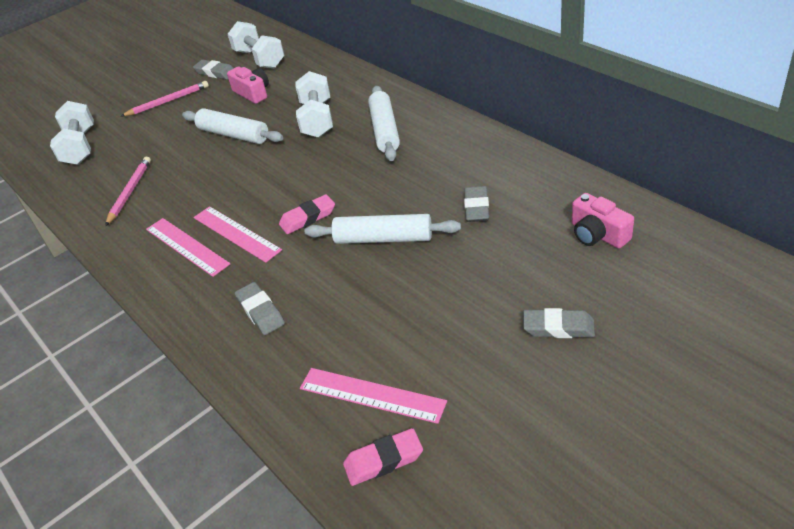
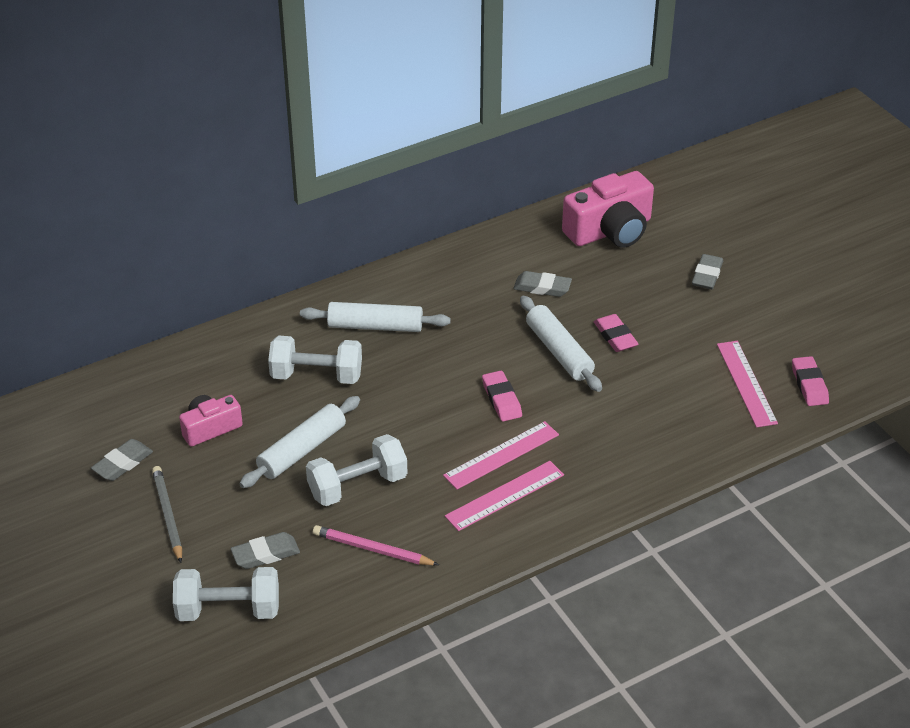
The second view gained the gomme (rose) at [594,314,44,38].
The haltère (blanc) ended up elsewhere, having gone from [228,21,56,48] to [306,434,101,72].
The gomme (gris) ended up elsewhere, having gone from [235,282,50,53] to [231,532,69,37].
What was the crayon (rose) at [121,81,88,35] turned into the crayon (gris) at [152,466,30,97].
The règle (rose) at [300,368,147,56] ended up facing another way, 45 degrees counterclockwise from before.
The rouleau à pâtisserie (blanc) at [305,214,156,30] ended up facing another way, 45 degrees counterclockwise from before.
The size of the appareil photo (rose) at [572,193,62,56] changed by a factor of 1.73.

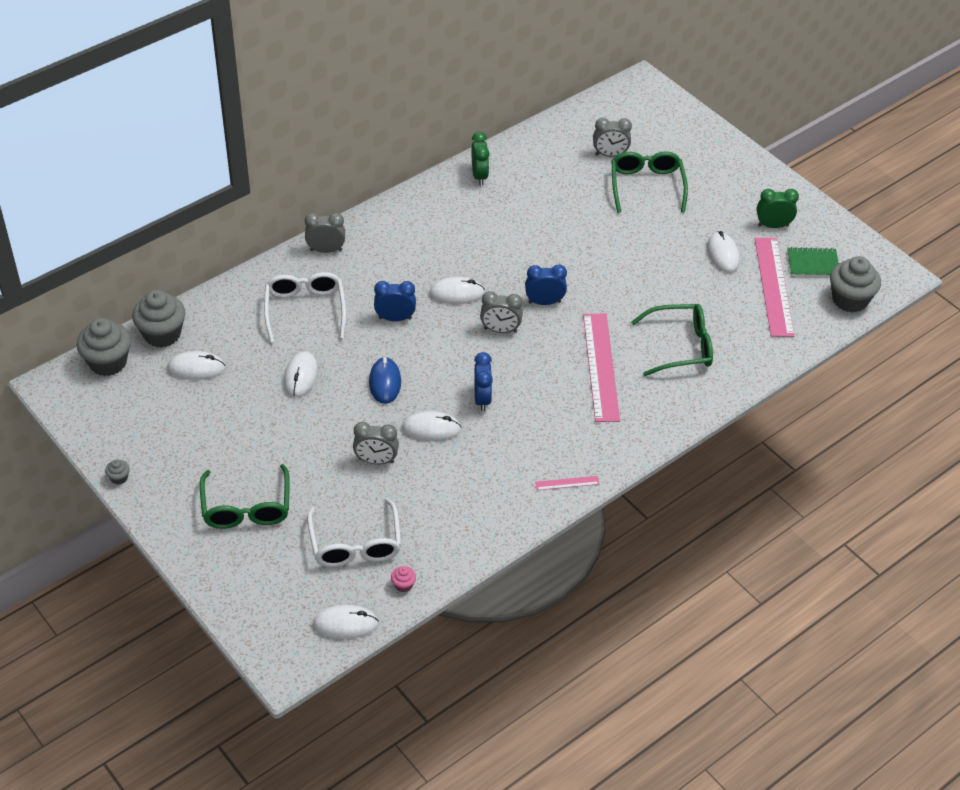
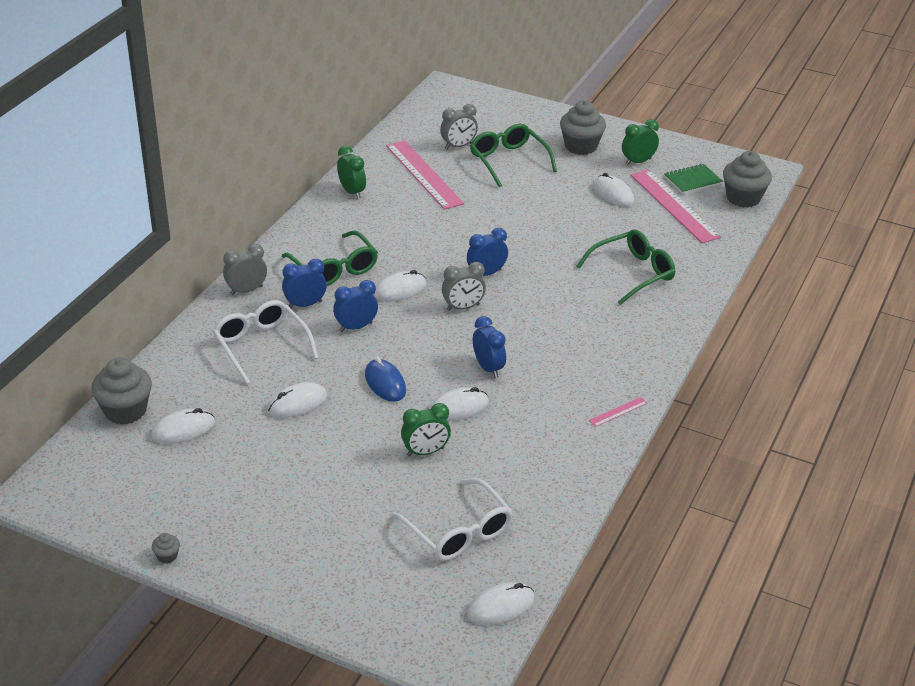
The second view lost the muffin (rose) at [391,566,25,26].
The second view gained the réveil (bleu) at [282,259,45,49].
The muffin (gris) ended up elsewhere, having gone from [77,318,54,58] to [560,100,46,55].
The lunettes (vert) ended up elsewhere, having gone from [200,464,90,65] to [282,230,96,56].
The règle (rose) ended up elsewhere, having gone from [583,314,37,108] to [386,140,78,70].
What was the réveil (gris) at [353,422,46,42] turned into the réveil (vert) at [401,403,50,54].
The souris (blanc) at [284,351,34,46] ended up facing another way, 75 degrees clockwise from before.

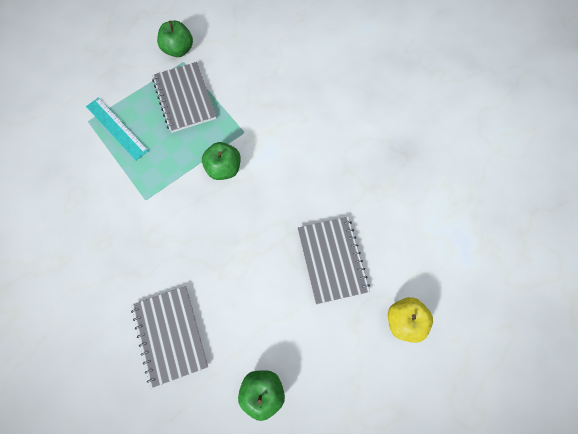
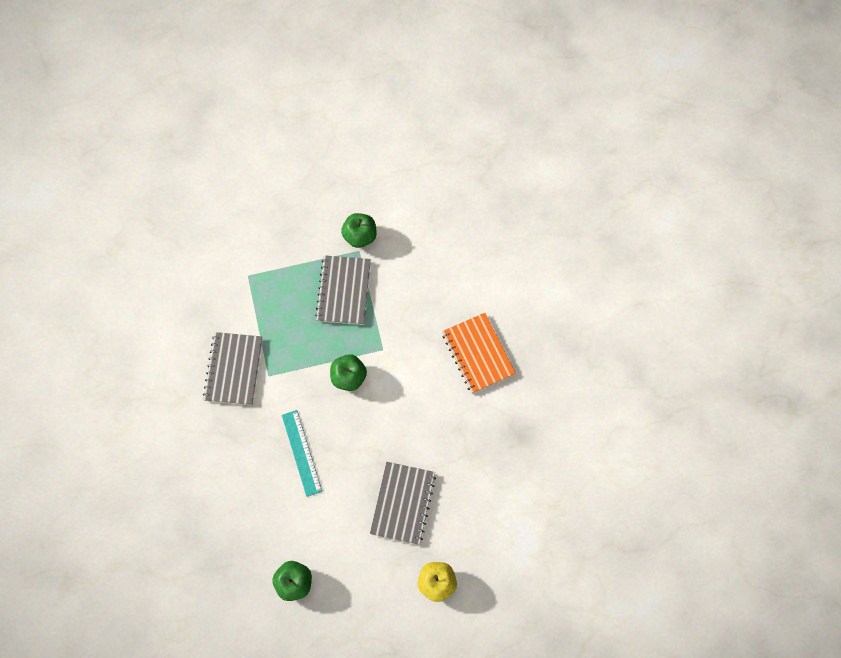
The second view gained the carnet (orange) at [442,313,74,81].
The règle (turquoise) ended up elsewhere, having gone from [86,97,63,63] to [282,410,40,87].
The carnet (gris) ended up elsewhere, having gone from [131,286,77,103] to [203,332,59,73].

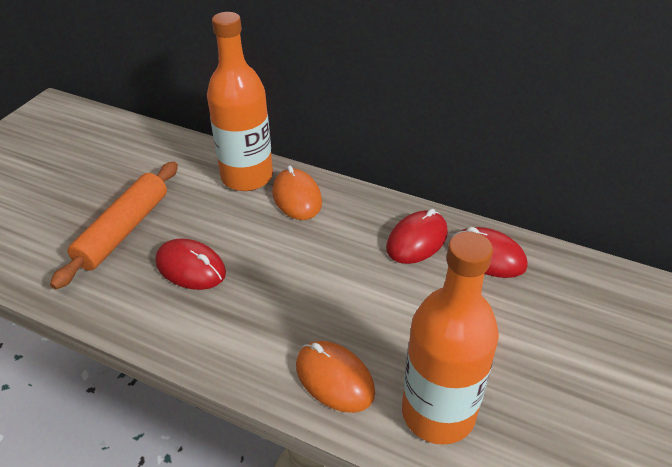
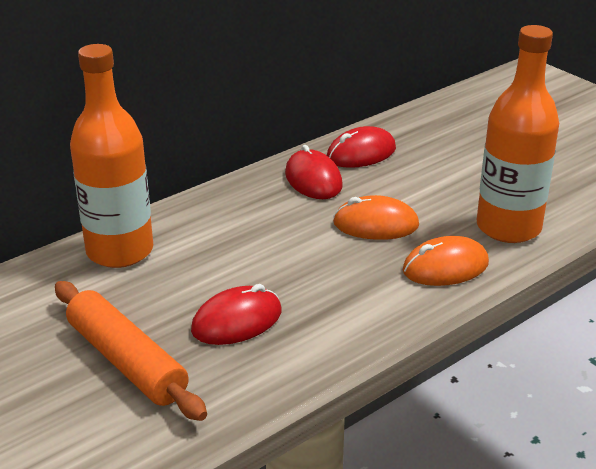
The souris (orange) ended up elsewhere, having gone from [272,165,50,55] to [333,195,86,45].

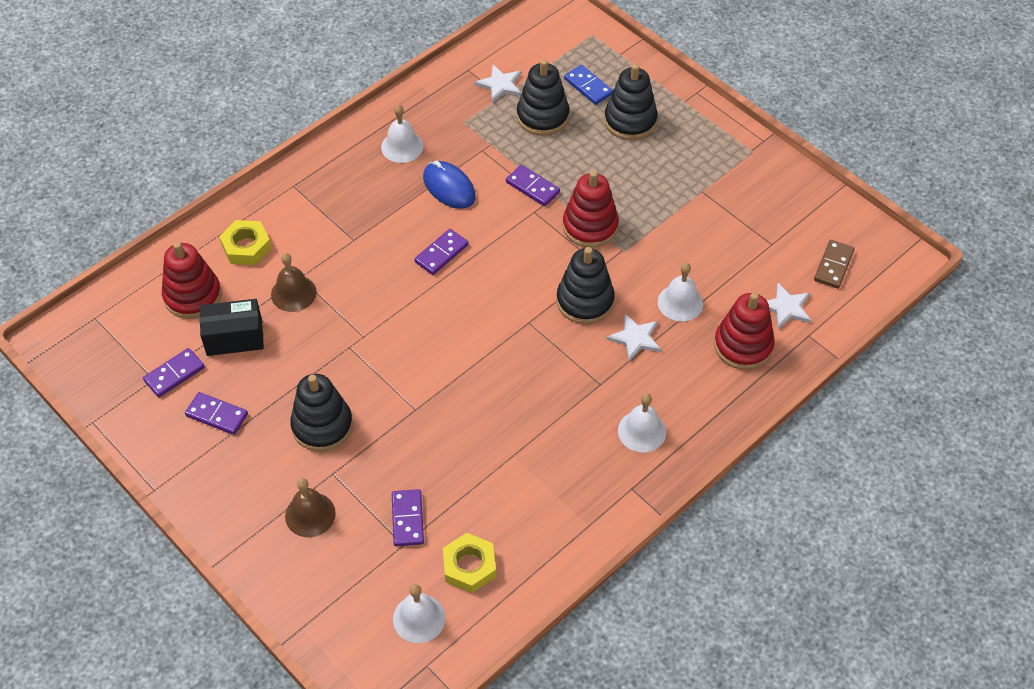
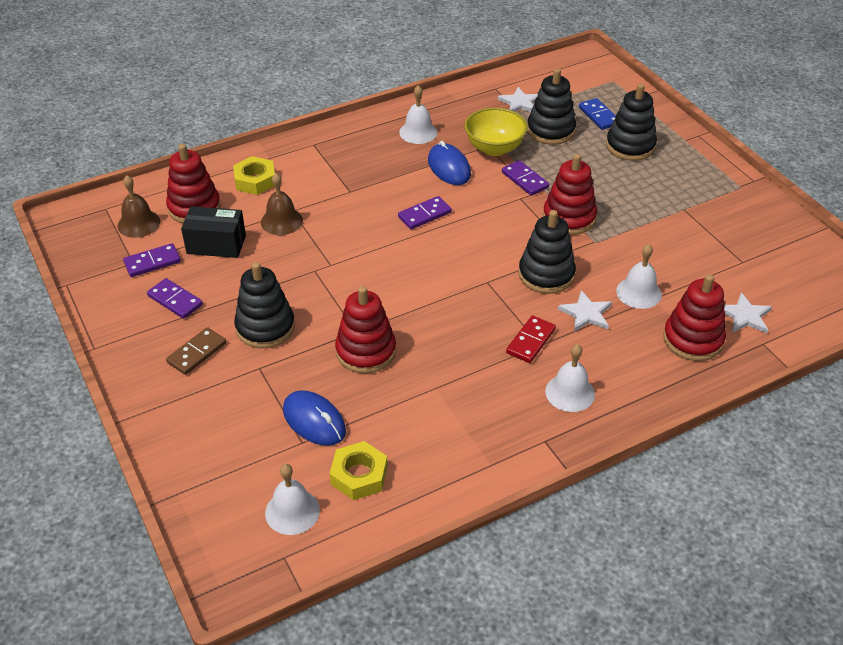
The second view gained the jouet à empiler (rouge) at [335,286,61,88].
The second view gained the bol (jaune) at [465,108,63,48].
The second view gained the domino (rouge) at [506,316,50,47].
The cloche (marron) ended up elsewhere, having gone from [285,478,51,59] to [117,176,43,62].
The domino (marron) ended up elsewhere, having gone from [814,240,41,49] to [166,327,60,48].
Where the domino (violet) stood at [392,489,32,57], the souris (bleu) came to stand at [283,390,63,56].

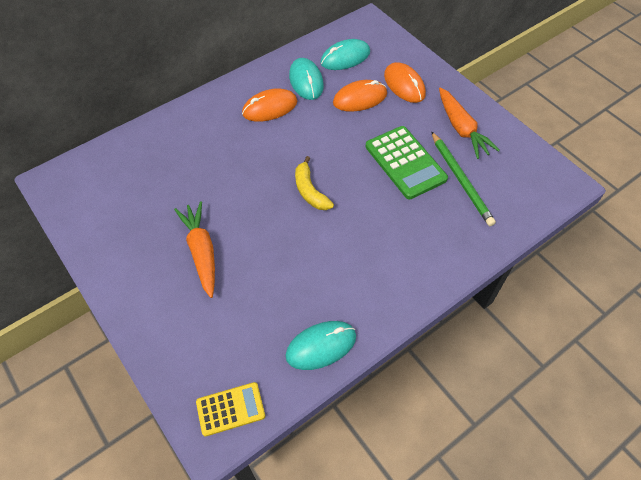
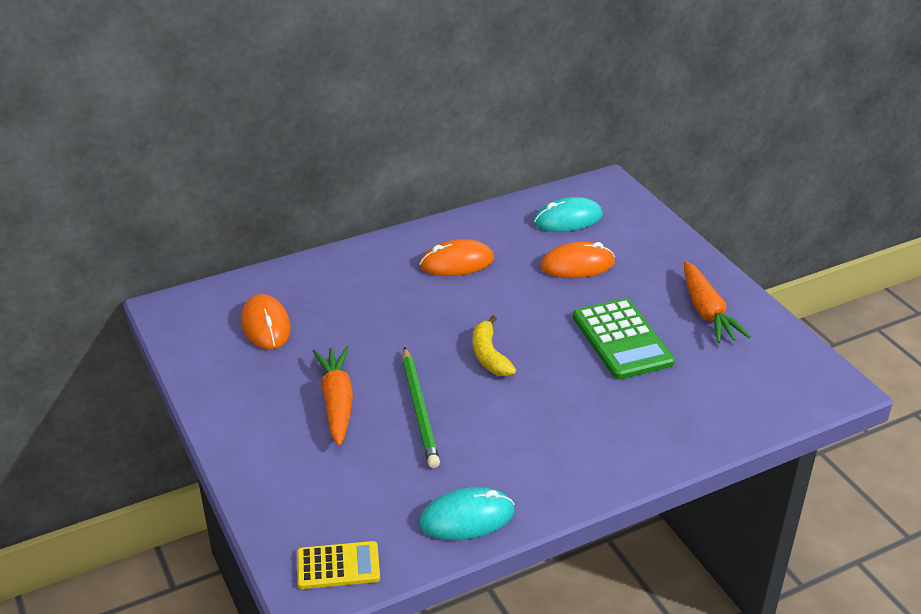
The second view lost the souris (turquoise) at [289,58,35,42].
The souris (orange) ended up elsewhere, having gone from [384,62,42,41] to [241,294,50,56].
The crayon (vert) ended up elsewhere, having gone from [431,131,65,95] to [402,347,38,121].

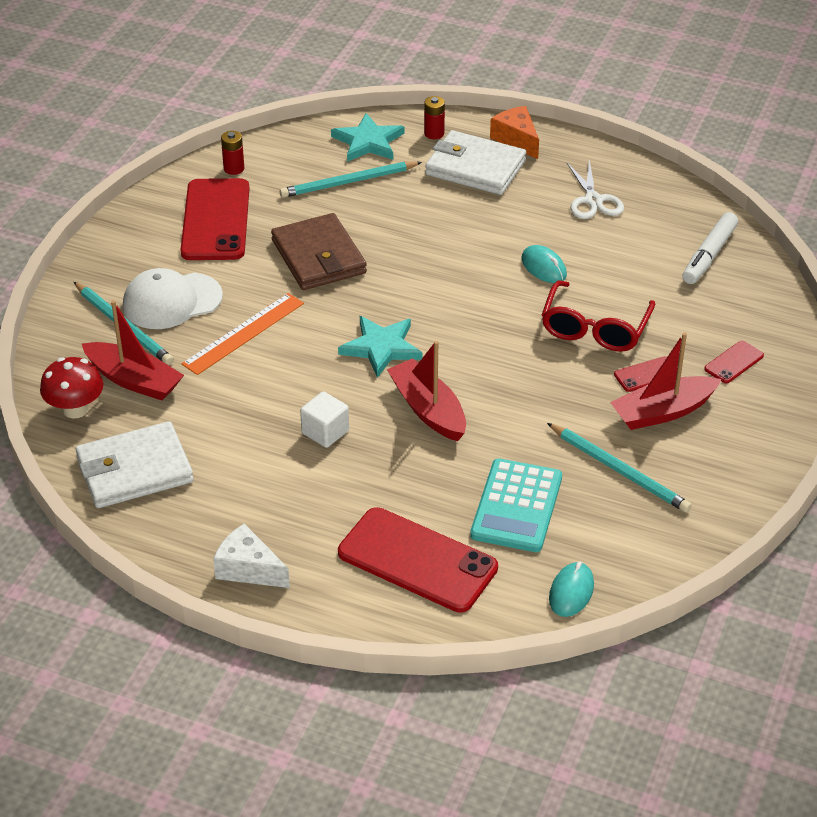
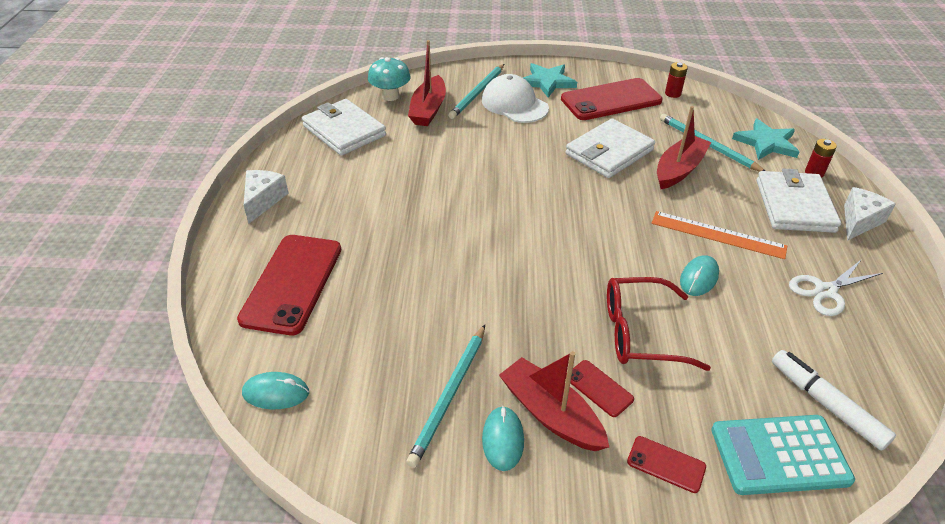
The second view lost the cube (blanc) at [300,391,49,57].
The second view gained the souris (turquoise) at [482,406,42,65].
The règle (orange) ended up elsewhere, having gone from [182,293,122,82] to [652,211,135,48].
The étoile (turquoise) ended up elsewhere, having gone from [338,316,85,62] to [523,63,54,35].
The bateau (rouge) ended up elsewhere, having gone from [387,341,79,100] to [657,106,54,83].
The calculatrice (turquoise) ended up elsewhere, having gone from [470,458,92,94] to [711,415,144,80].
What was the champignon (rouge) at [40,357,64,61] turned into the champignon (turquoise) at [368,57,43,44].
What was the portefeuille (marron) at [271,213,96,77] turned into the portefeuille (blanc) at [566,118,89,60].
What was the fromage (orange) at [490,106,49,53] turned into the fromage (blanc) at [844,187,52,54].
The feutre (blanc) at [682,212,56,72] ended up facing another way, 45 degrees clockwise from before.

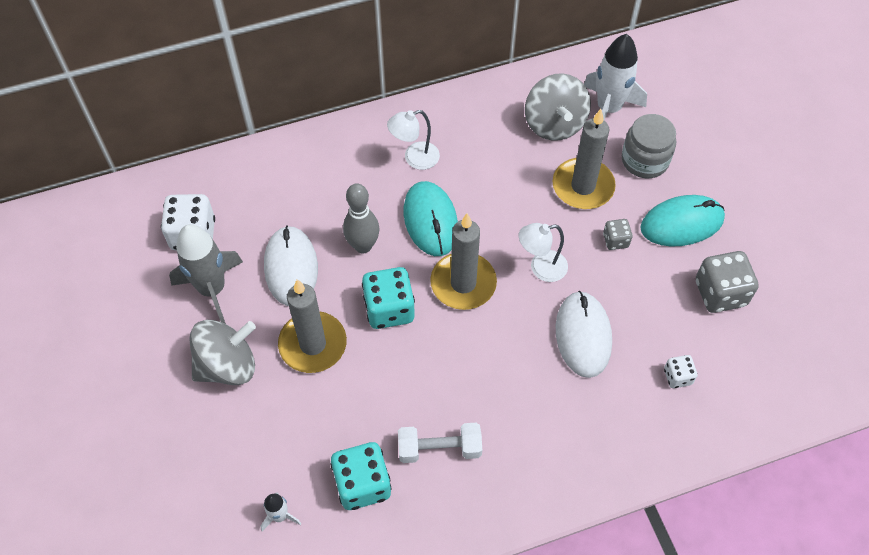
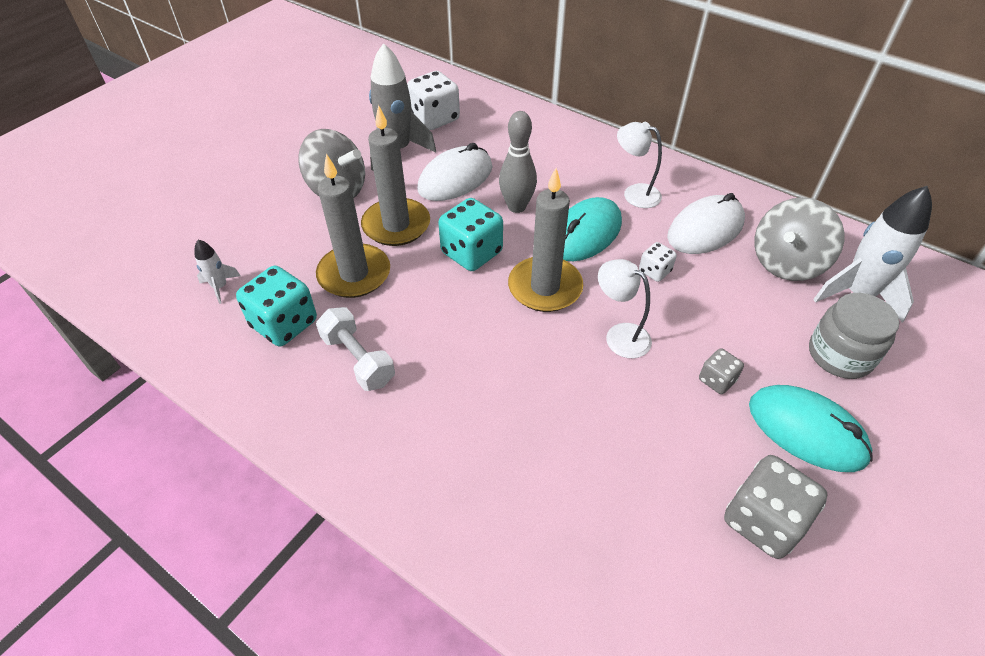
The bougie (gris) ended up elsewhere, having gone from [553,109,63,100] to [316,154,74,144].
The souris (blanc) ended up elsewhere, having gone from [556,291,56,87] to [667,193,78,61].
The dé (blanc) ended up elsewhere, having gone from [664,355,33,33] to [639,242,38,40].

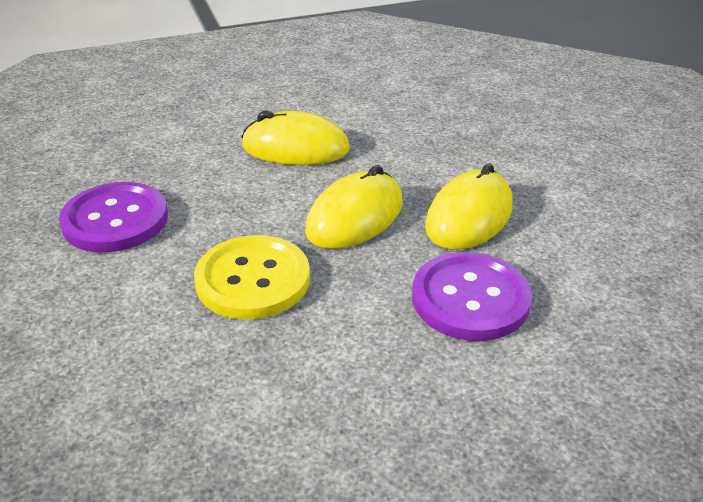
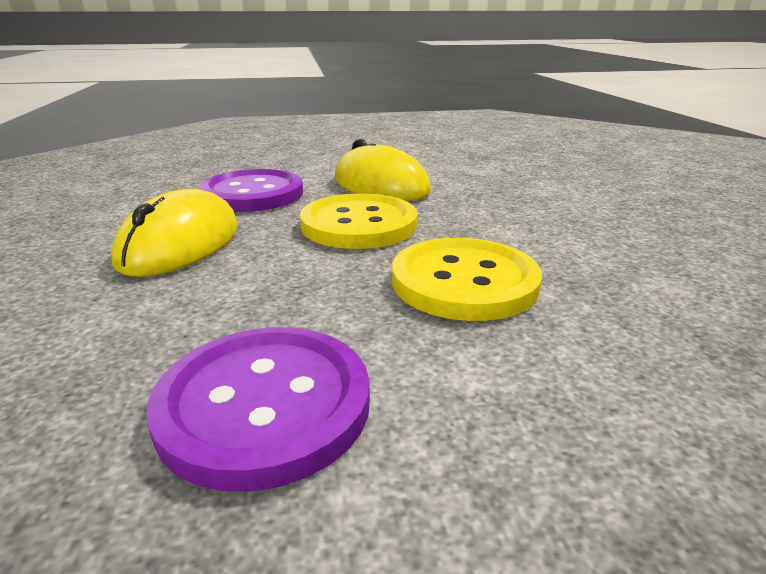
The bouton (violet) ended up elsewhere, having gone from [412,252,120,89] to [199,169,104,43].
Where the souris (jaune) stood at [305,165,98,84], the bouton (jaune) came to stand at [300,193,117,56].

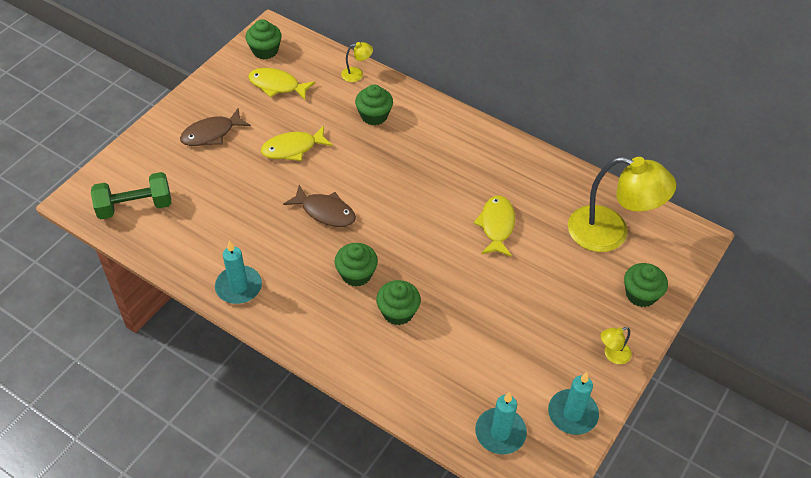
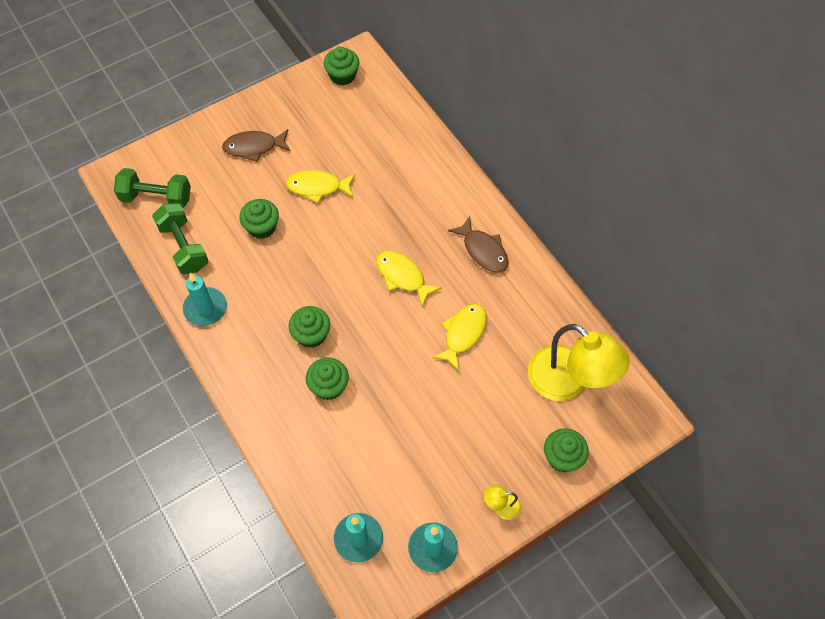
The second view lost the lampe (jaune) at [341,42,32,40].
The second view gained the haltère (vert) at [152,203,56,71].
The poisson (jaune) ended up elsewhere, having gone from [248,68,68,32] to [377,251,65,56].
The poisson (marron) ended up elsewhere, having gone from [283,185,73,42] to [448,216,61,57].
The muffin (vert) ended up elsewhere, having gone from [355,84,38,41] to [239,199,40,40].

